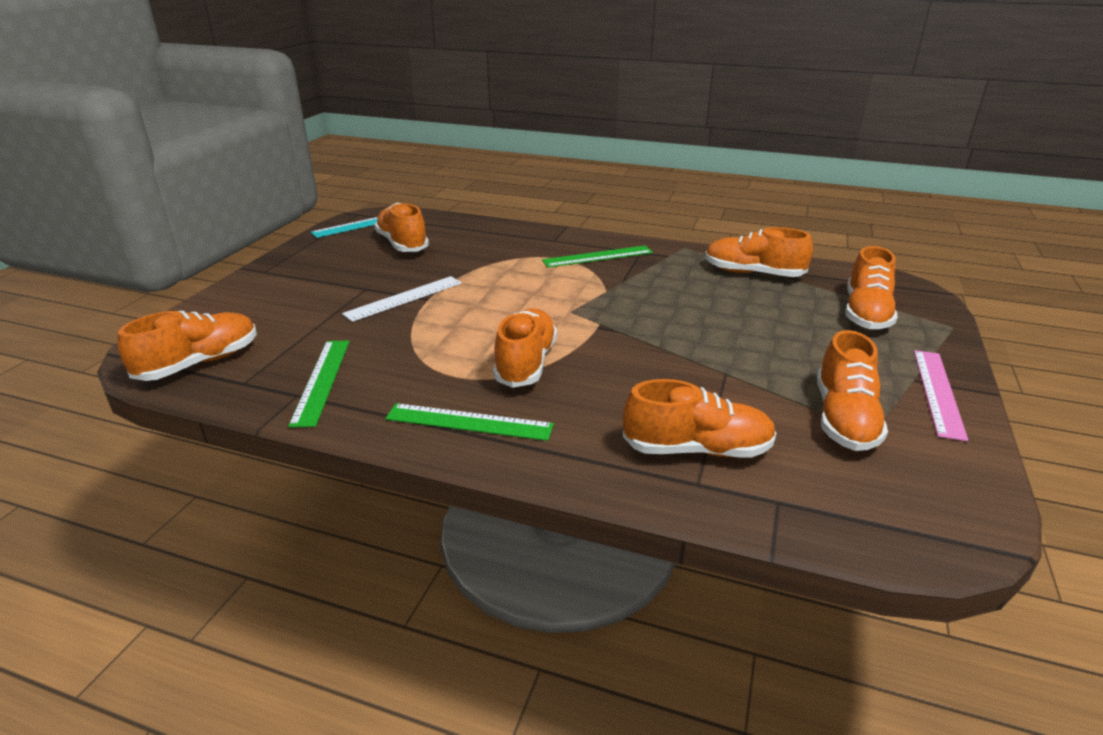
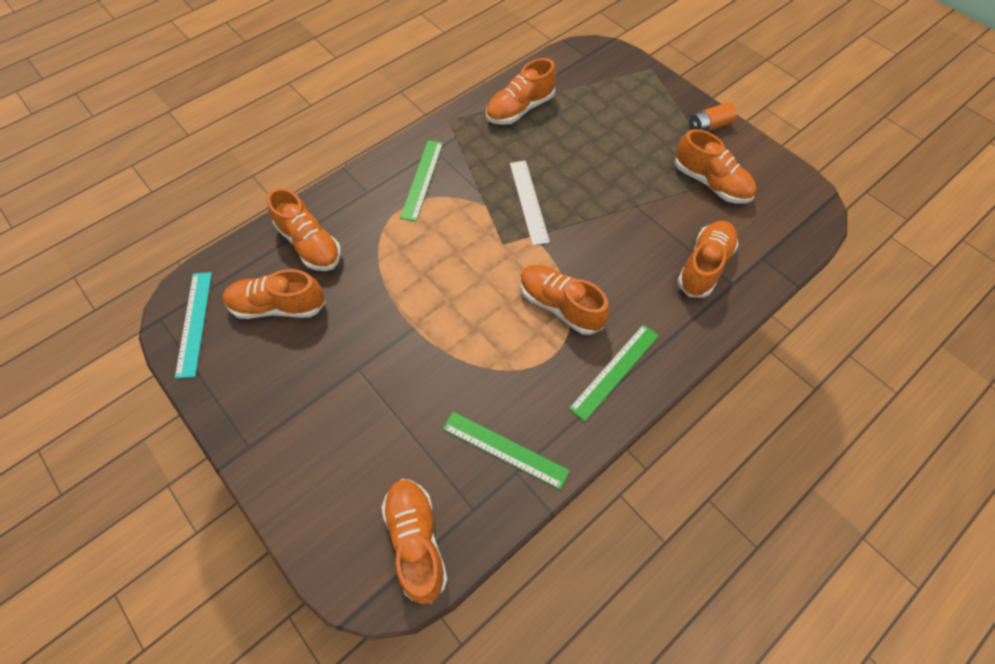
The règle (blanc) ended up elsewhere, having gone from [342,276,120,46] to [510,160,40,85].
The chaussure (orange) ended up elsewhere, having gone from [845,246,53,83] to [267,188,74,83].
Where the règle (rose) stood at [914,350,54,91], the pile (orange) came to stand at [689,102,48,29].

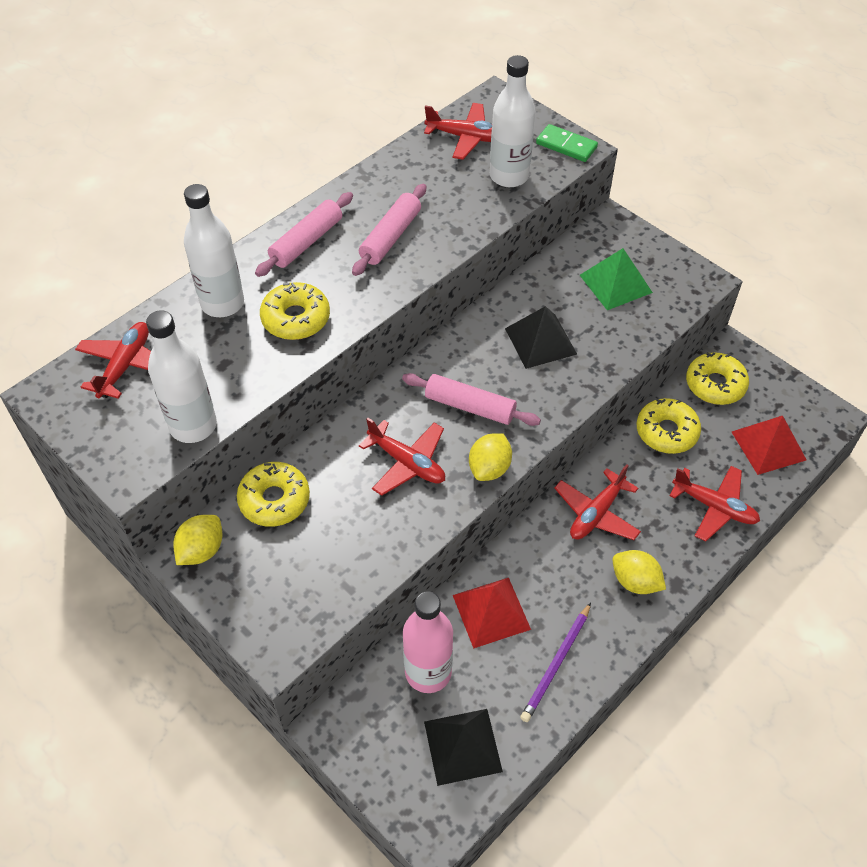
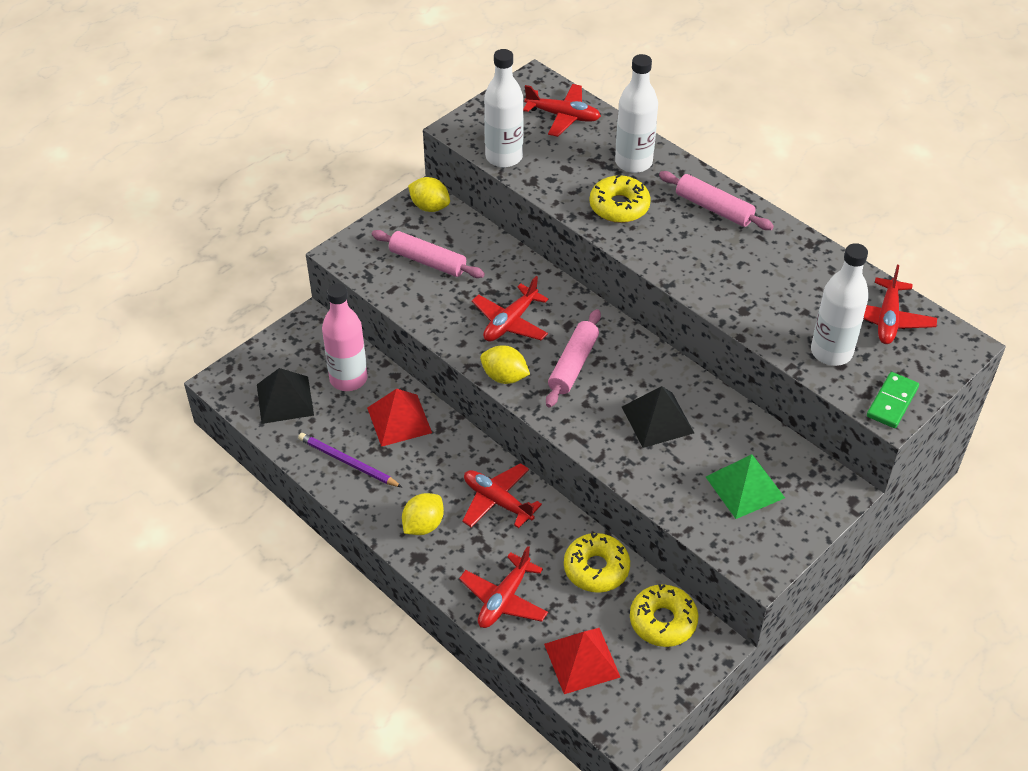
The second view lost the beignet (jaune) at [237,462,73,65].
The rouleau à pâtisserie (rose) ended up elsewhere, having gone from [352,184,74,92] to [372,230,113,48].

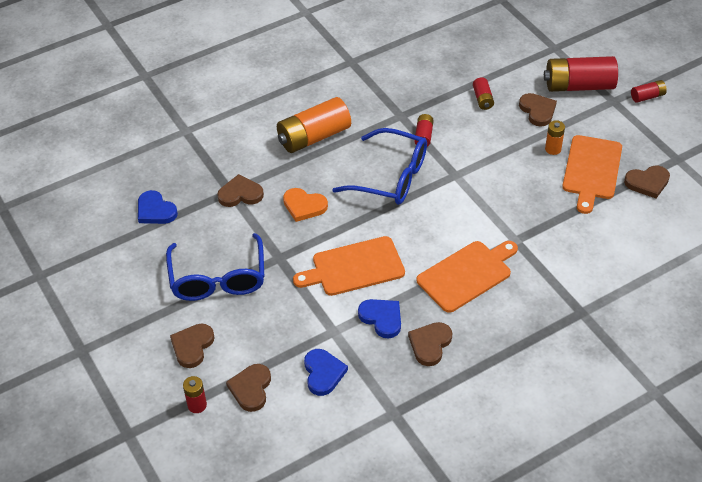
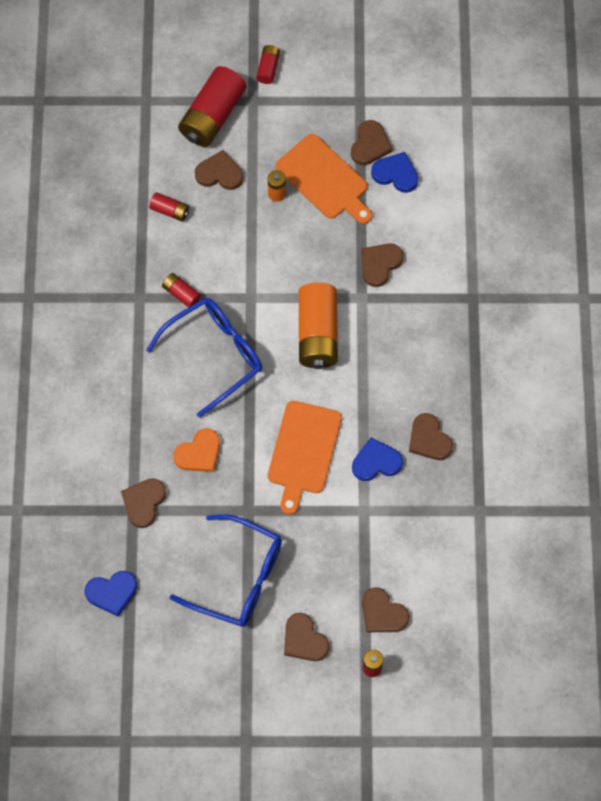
The second view lost the planche à découper (orange) at [417,241,101,72].
The second view gained the cœur (marron) at [361,243,42,44].
The pile (orange) ended up elsewhere, having gone from [277,97,74,56] to [299,283,39,86].
The cœur (bleu) ended up elsewhere, having gone from [304,349,44,47] to [371,152,48,41].

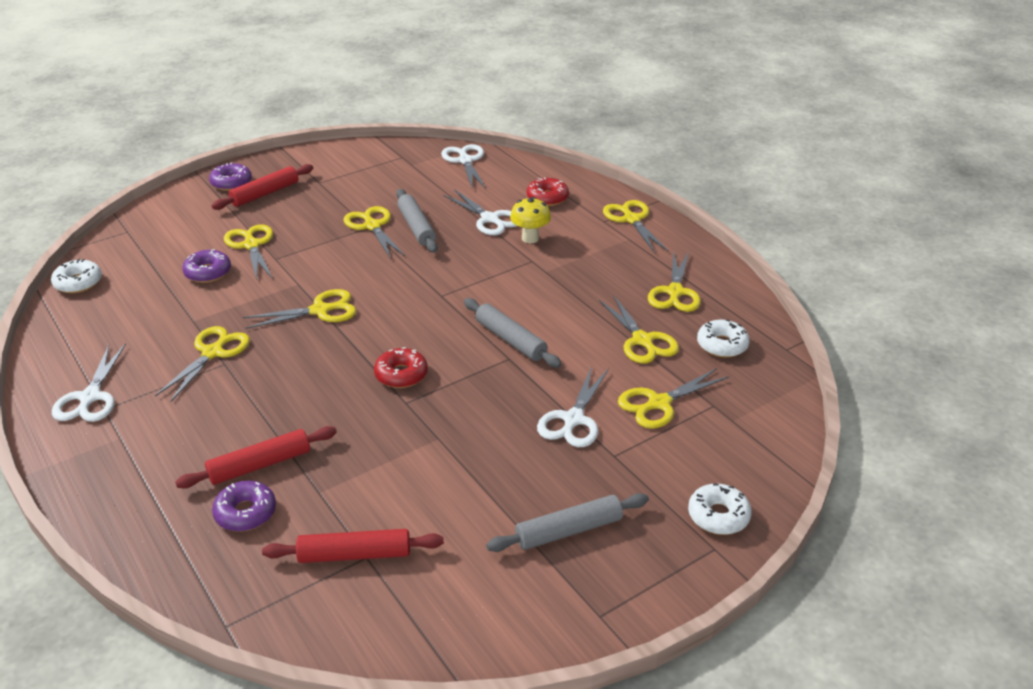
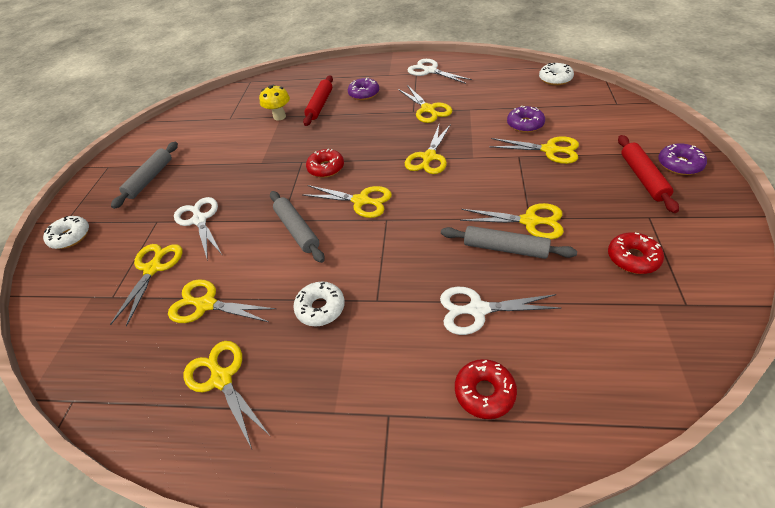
The second view lost the rouleau à pâtisserie (rouge) at [262,529,182,34].
The second view lost the ciseaux (blanc) at [441,144,45,45].
The second view gained the beignet (rouge) at [608,233,56,41].
The beignet (violet) ended up elsewhere, having gone from [212,481,64,51] to [348,78,31,22].
The champignon (jaune) ended up elsewhere, having gone from [510,197,41,46] to [259,85,31,36].
The ciseaux (jaune) ended up elsewhere, having gone from [603,200,65,52] to [303,185,89,33].
The beignet (blanc) ended up elsewhere, having gone from [697,319,53,39] to [293,282,52,45].
The rouleau à pâtisserie (gris) at [464,298,98,70] ended up facing another way, 60 degrees clockwise from before.

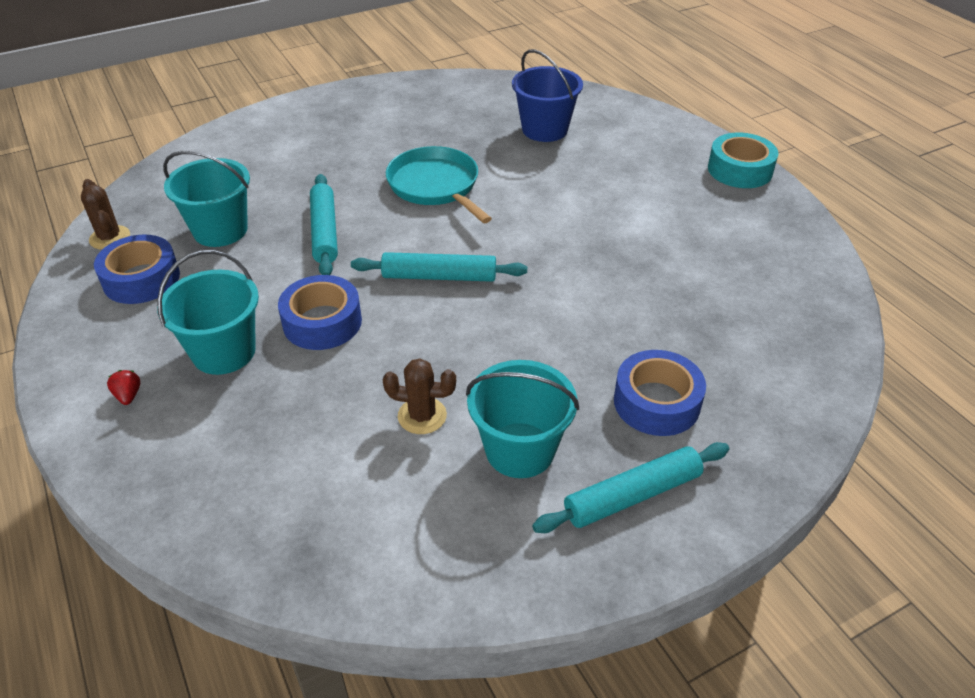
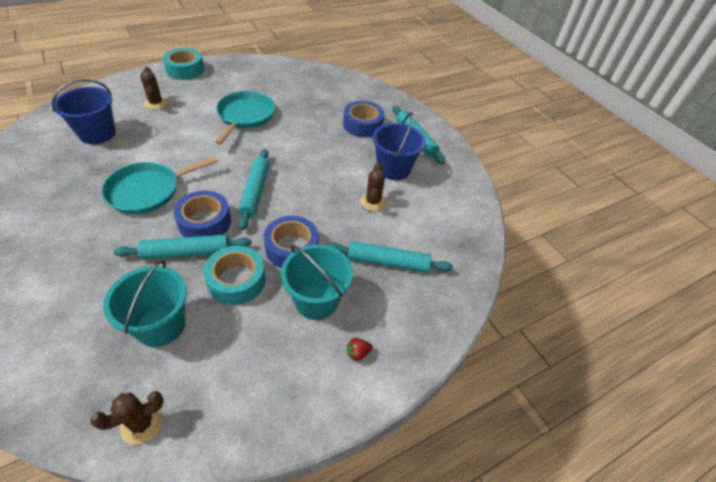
The second view gained the cactus (marron) at [140,67,28,43].
The second view gained the ruban adhésif (turquoise) at [203,246,63,59].
The second view gained the poêle (turquoise) at [215,91,60,54].
The second view gained the rouleau à pâtisserie (turquoise) at [327,241,126,32].
The ruban adhésif (bleu) ended up elsewhere, having gone from [94,235,86,69] to [173,191,58,46].
What was the seau (turquoise) at [466,360,113,118] turned into the seau (bleu) at [373,112,53,68].

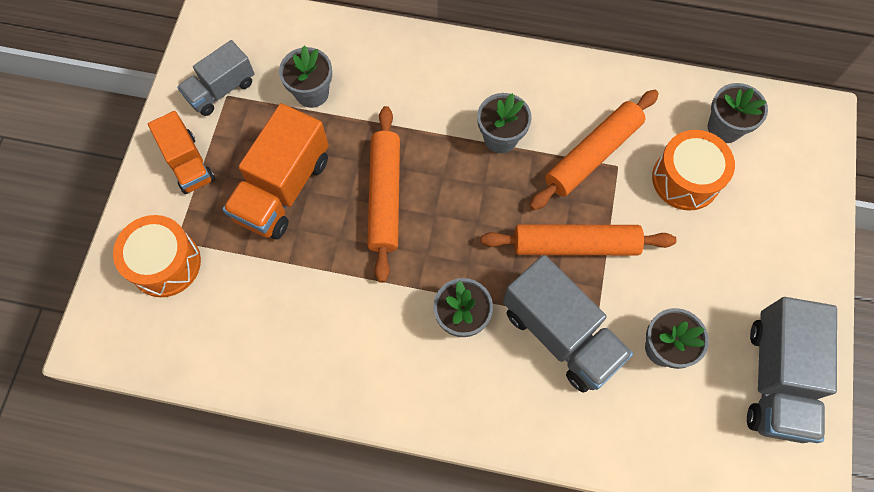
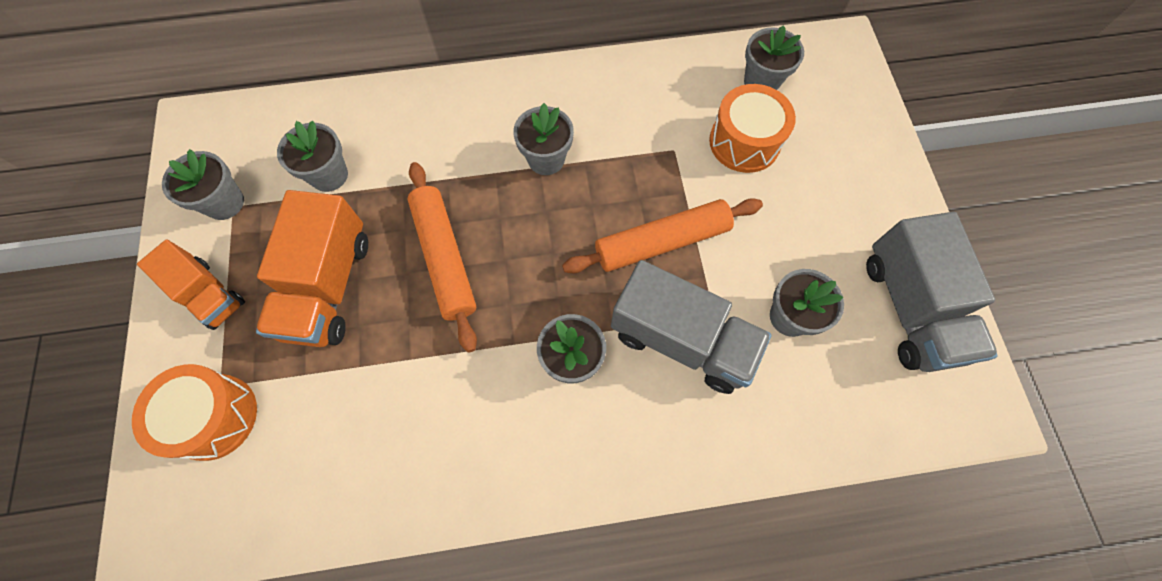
The second view lost the rouleau à pâtisserie (orange) at [530,90,129,120].
Where the camion (gris) stood at [177,40,77,76], the pot de fleurs (gris) came to stand at [162,149,82,71].

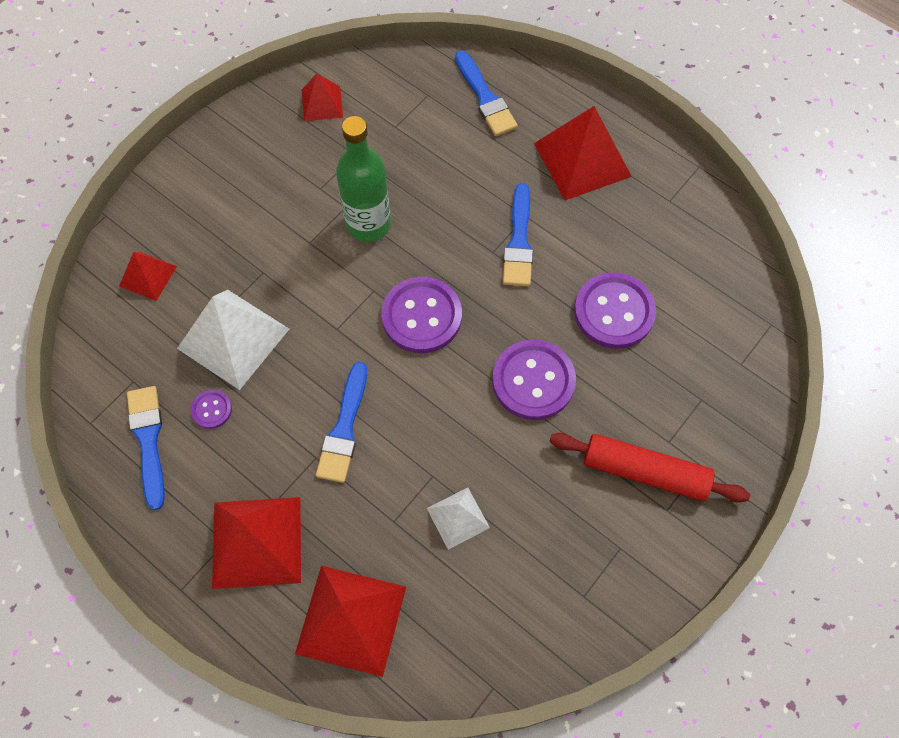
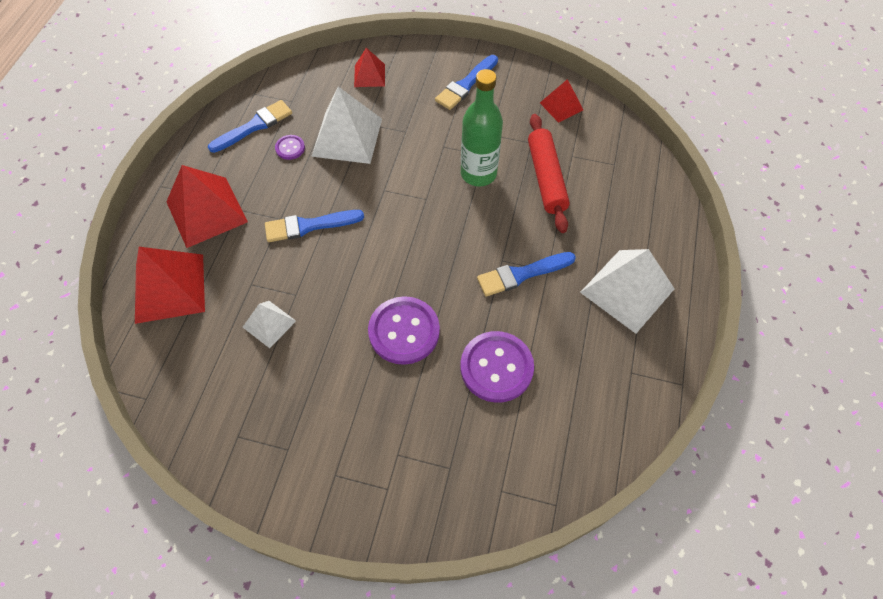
The second view lost the bouton (violet) at [381,277,81,76].
The pinceau (bleu) ended up elsewhere, having gone from [455,50,63,86] to [435,55,63,55].
The rouleau à pâtisserie (rouge) ended up elsewhere, having gone from [550,433,200,70] to [528,114,42,119].
What was the pyramide (rouge) at [534,106,98,94] turned into the pyramide (blanc) at [580,249,95,85].

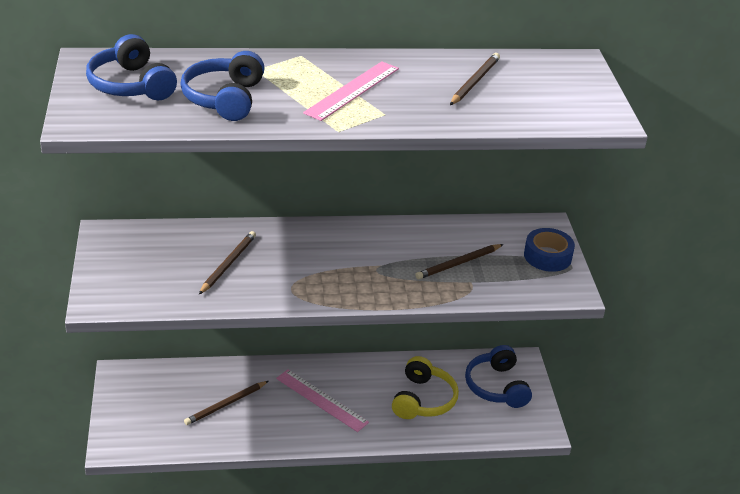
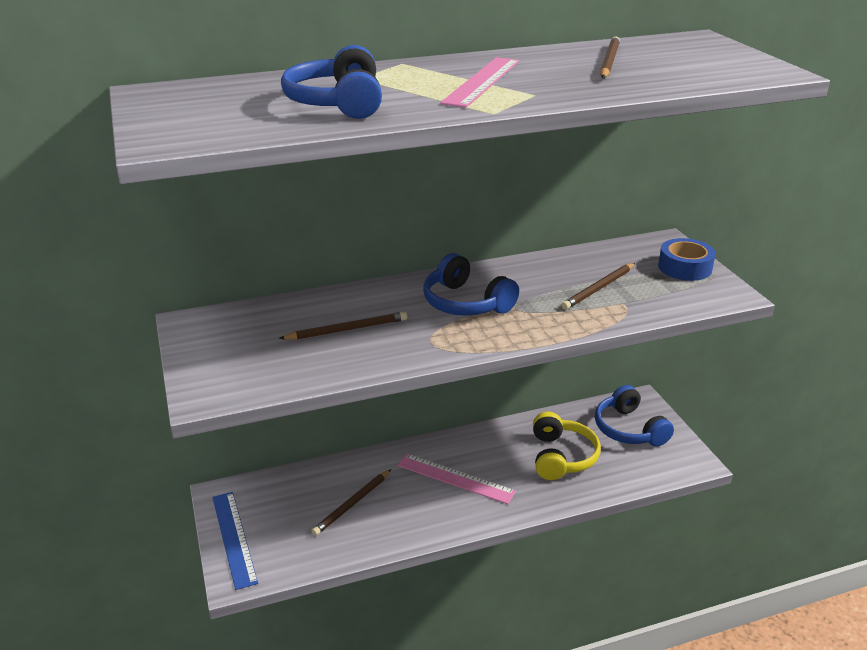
The second view gained the règle (bleu) at [212,492,46,98].
The casque audio (bleu) ended up elsewhere, having gone from [86,34,91,66] to [423,253,96,63].
The crayon (marron) at [199,231,57,63] ended up facing another way, 60 degrees clockwise from before.

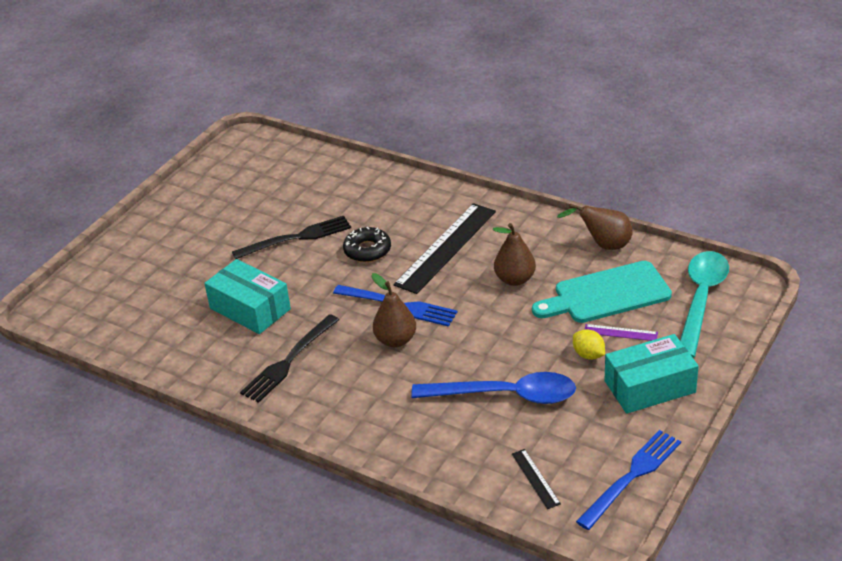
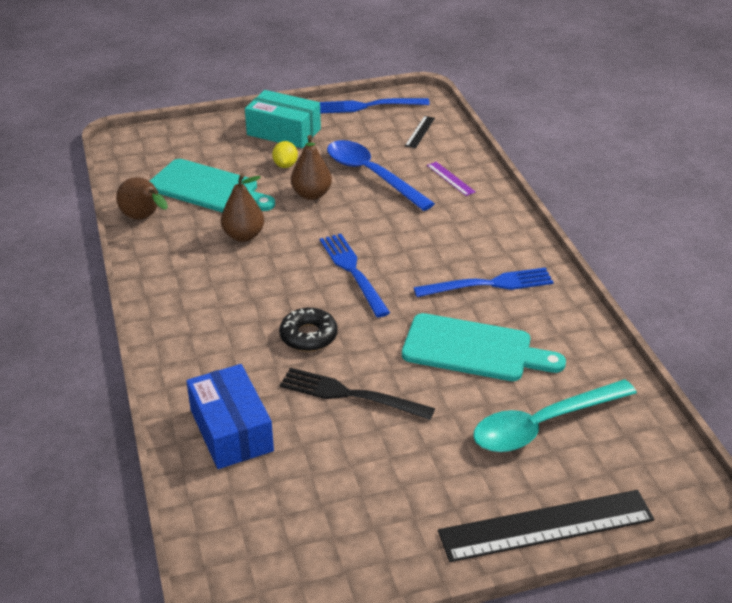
The second view gained the boîte (bleu) at [186,364,88,105].
The poire (marron) ended up elsewhere, having gone from [372,273,44,74] to [291,135,41,65].
The règle (noir) ended up elsewhere, having gone from [394,203,102,91] to [438,490,216,72].
The règle (violet) ended up elsewhere, having gone from [585,324,73,17] to [427,162,49,34].
The cuillère (turquoise) ended up elsewhere, having gone from [680,251,49,107] to [473,379,164,73].
Where the boîte (turquoise) stood at [204,259,87,75], the planche à découper (turquoise) came to stand at [402,313,164,68].
What was the fourchette (noir) at [240,314,99,89] turned into the fourchette (bleu) at [414,267,140,30].

